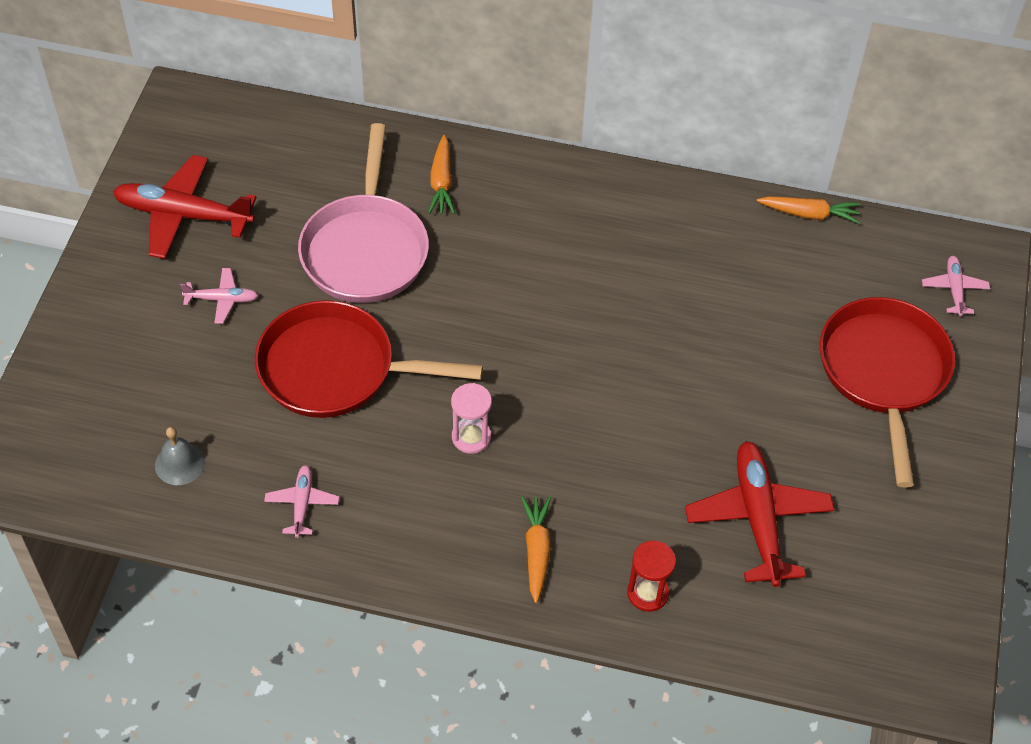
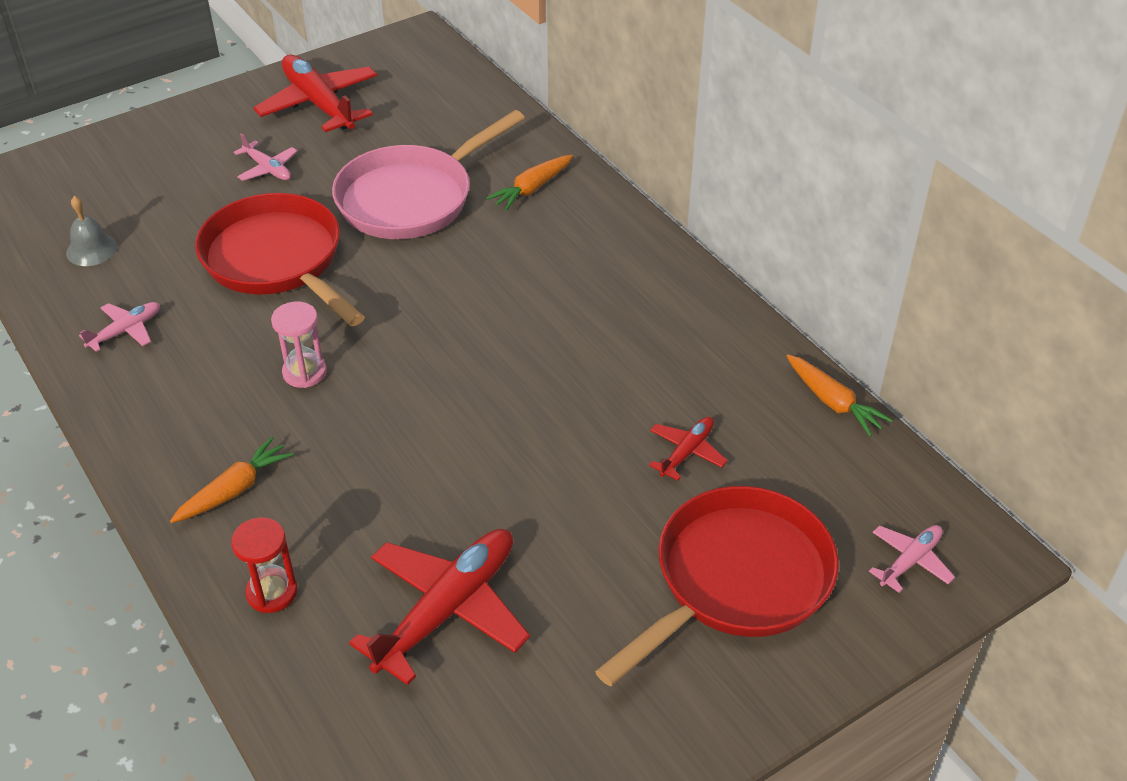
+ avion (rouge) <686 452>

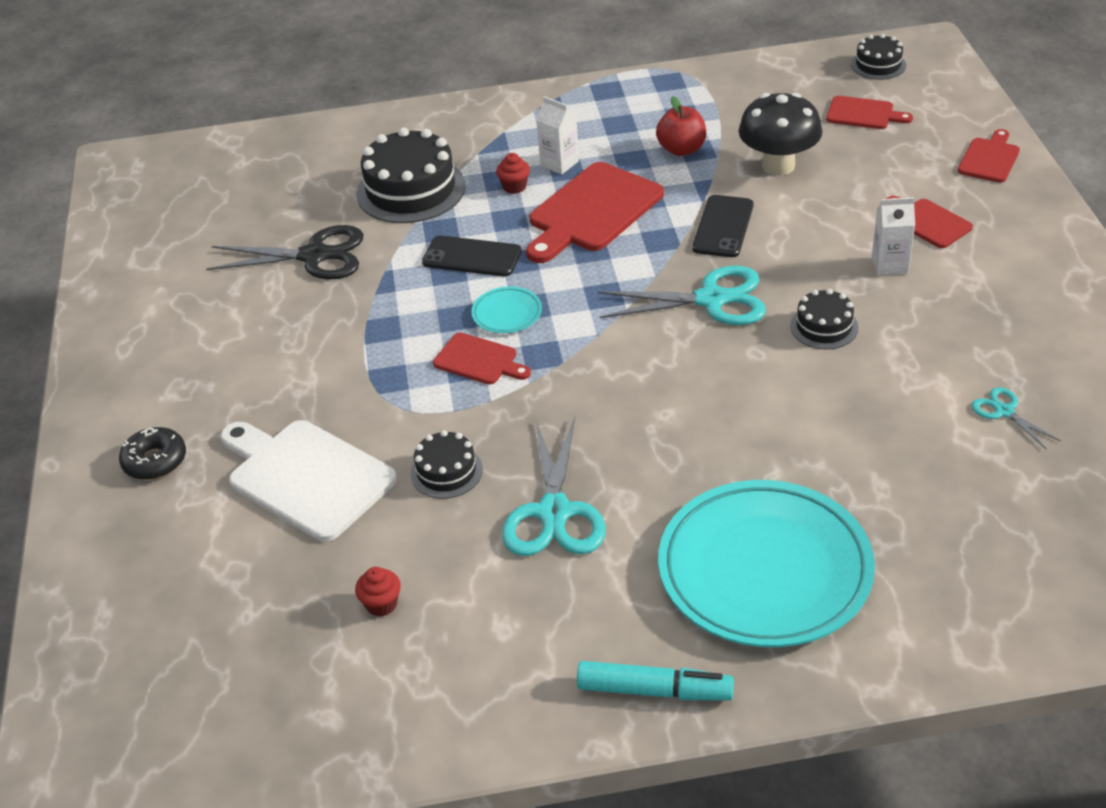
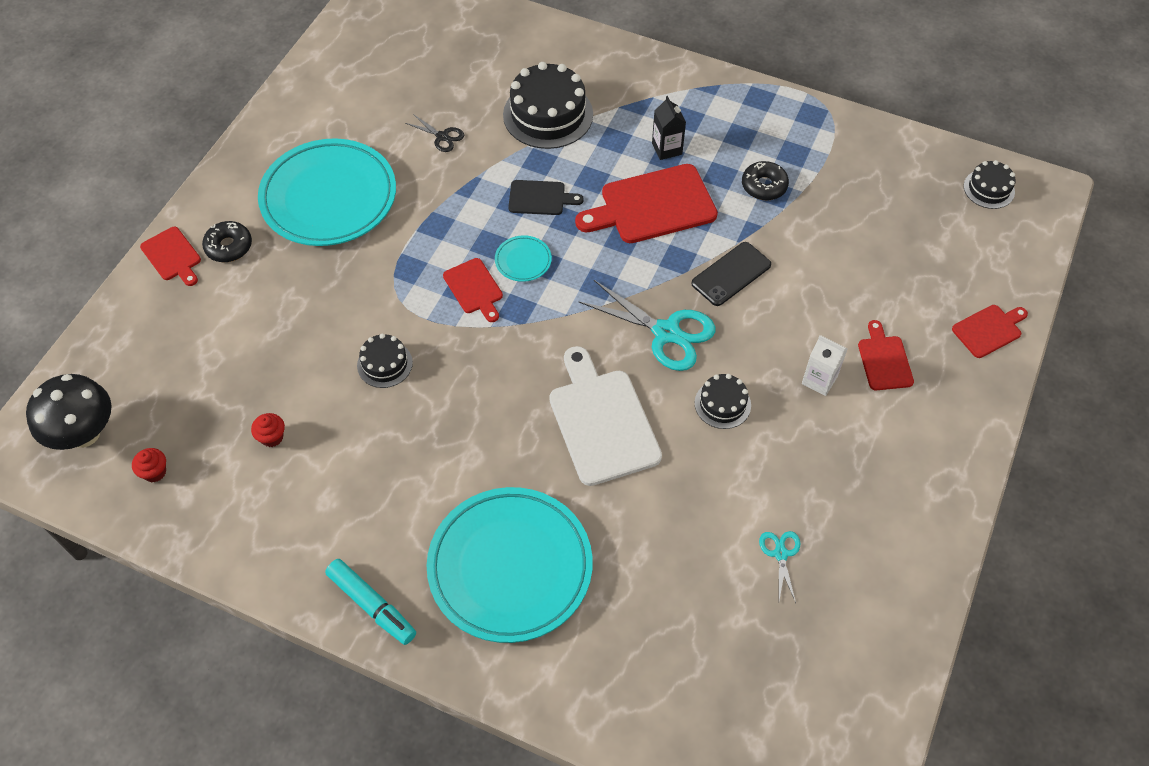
~ champignon (noir) <778 166> to <84 433>
~ muffin (rouge) <514 187> to <154 472>
~ planche à découper (rouge) <863 114> to <172 256>
+ assiette (turquoise) <329 198>
~ ciseaux (noir) <315 256> = <442 137> x0.50
~ téléphone (noir) <472 257> to planche à découper (noir) <540 198>
~ planche à découper (blanc) <306 477> to <602 421>
~ brique de lait (blanc) <559 163> to brique de lait (noir) <667 149>
~ pomme (rouge) <681 149> to beignet (noir) <764 186>
- ciseaux (turquoise) <554 513>

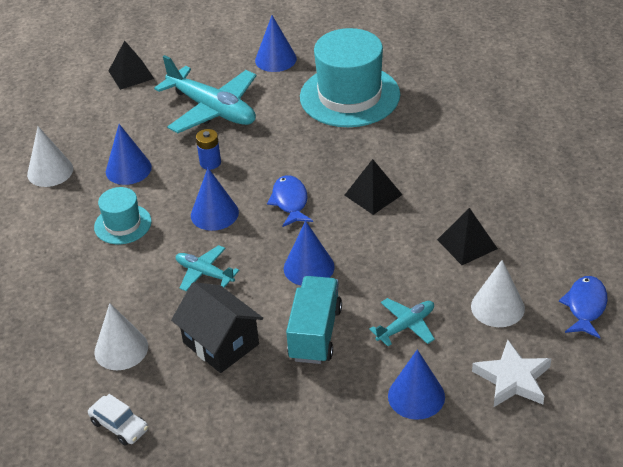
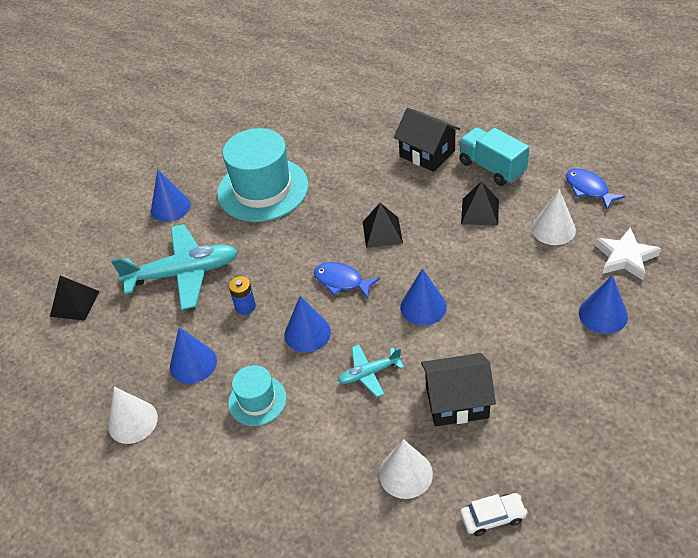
+ maison (noir) <427 154>
~ camion (turquoise) <315 333> to <491 168>
- avion (turquoise) <406 326>

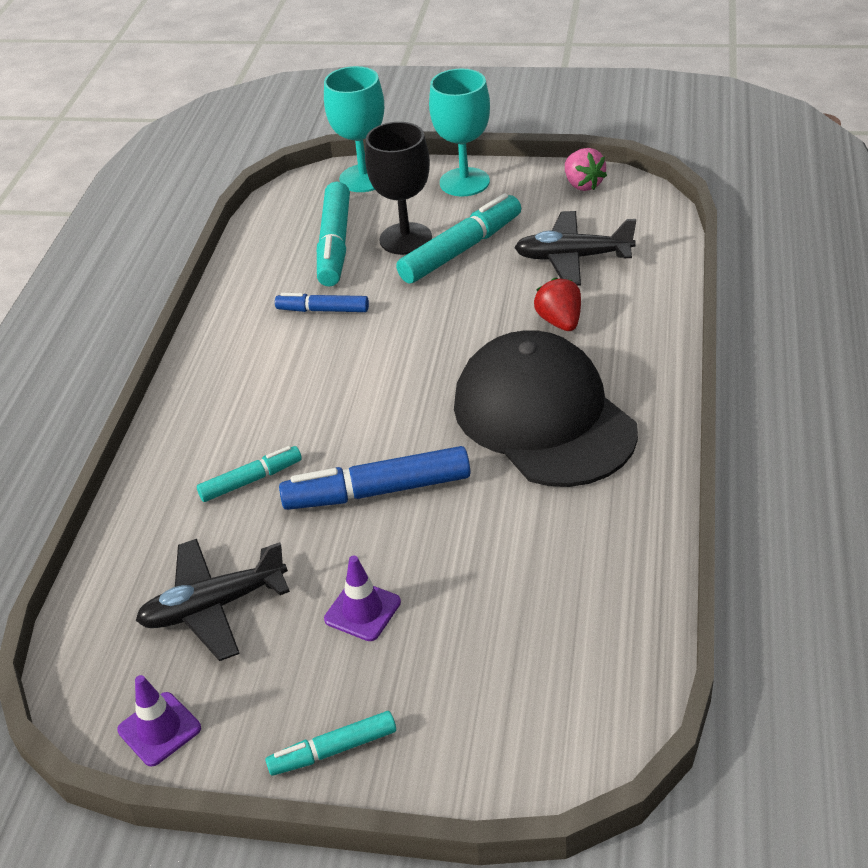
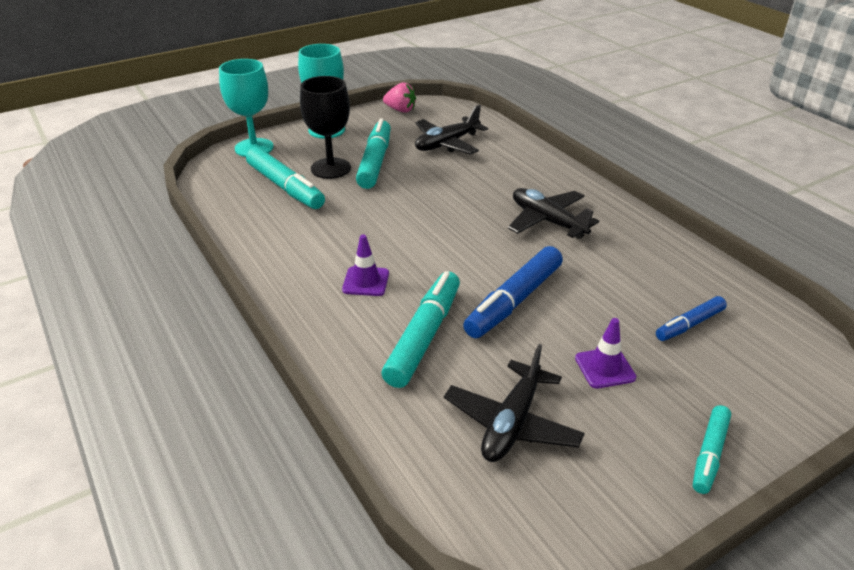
~ cône de chantier (violet) <159 729> to <366 281>
~ feutre (turquoise) <250 480> = <423 337> x1.72
~ casquette (noir) <543 417> to avion (noir) <547 221>
~ feutre (bleu) <323 310> to <690 324>
- fraise (rouge) <560 321>

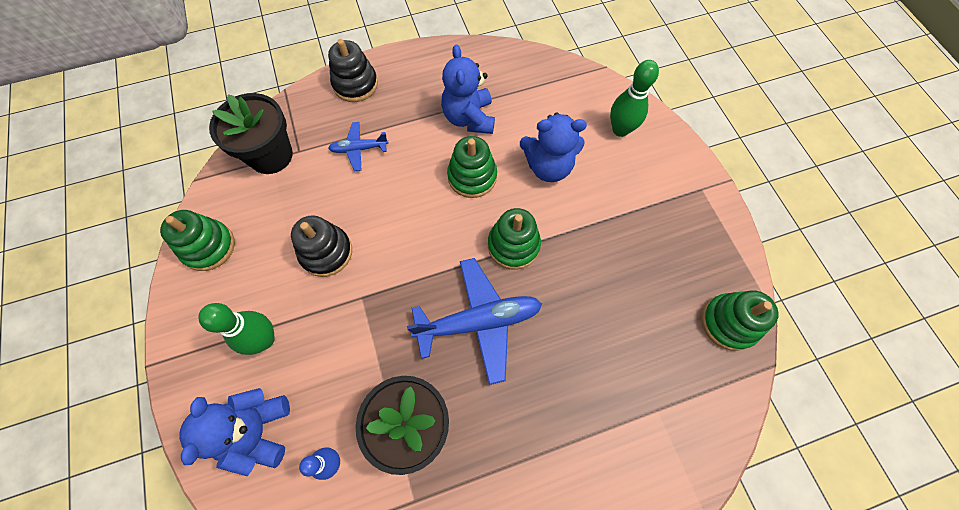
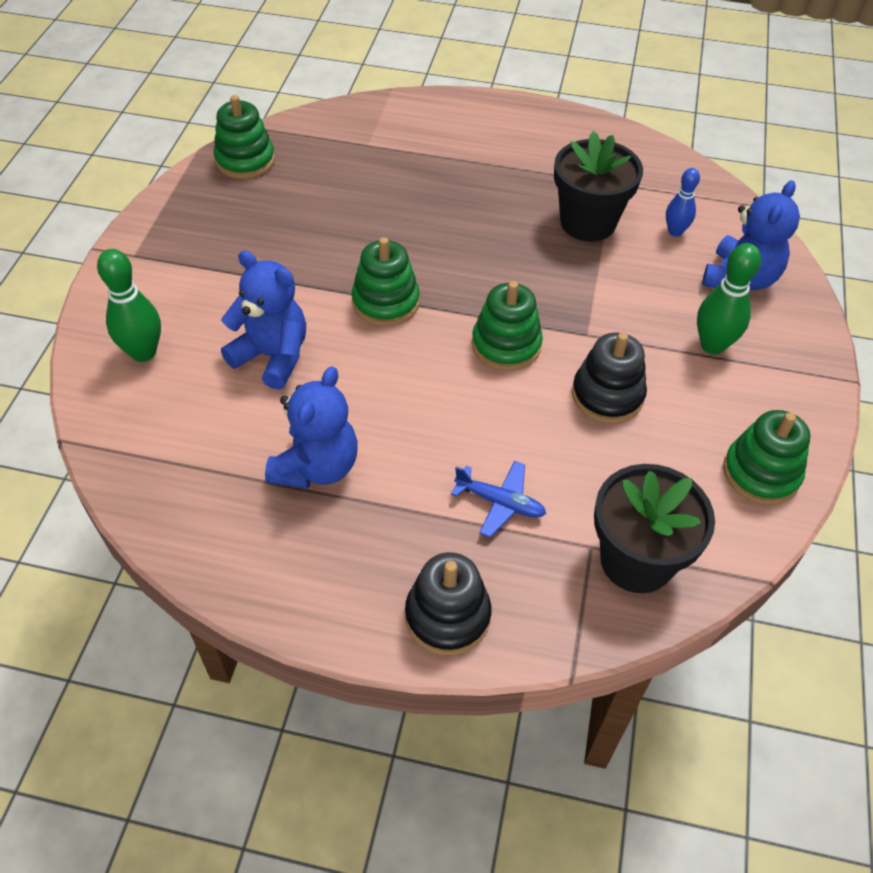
~ jouet à empiler (vert) <472 177> to <506 345>
- avion (bleu) <479 322>

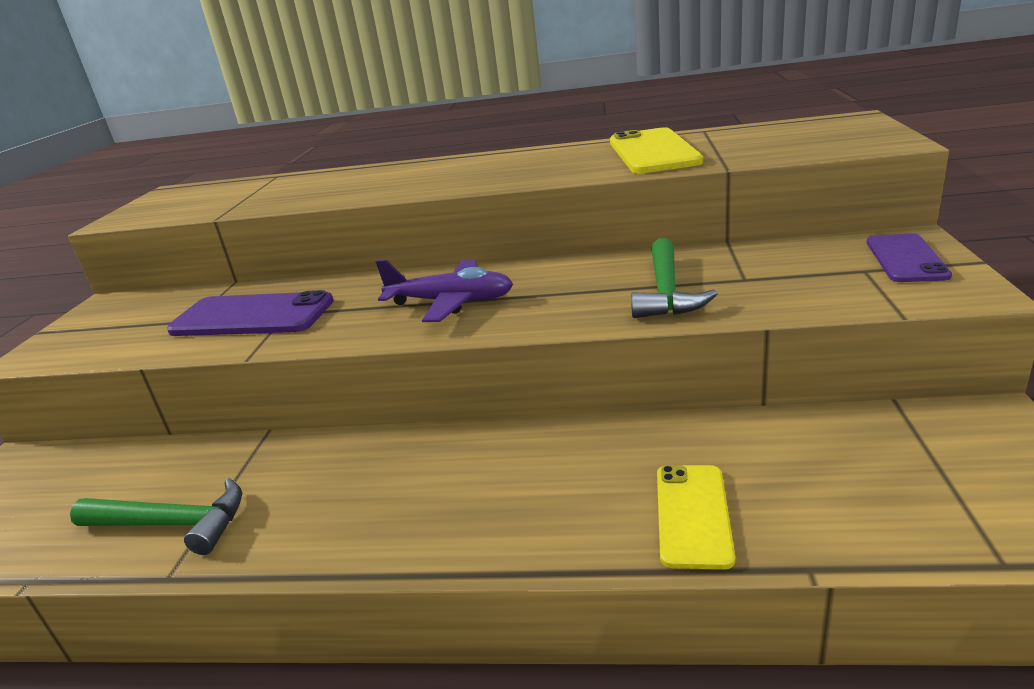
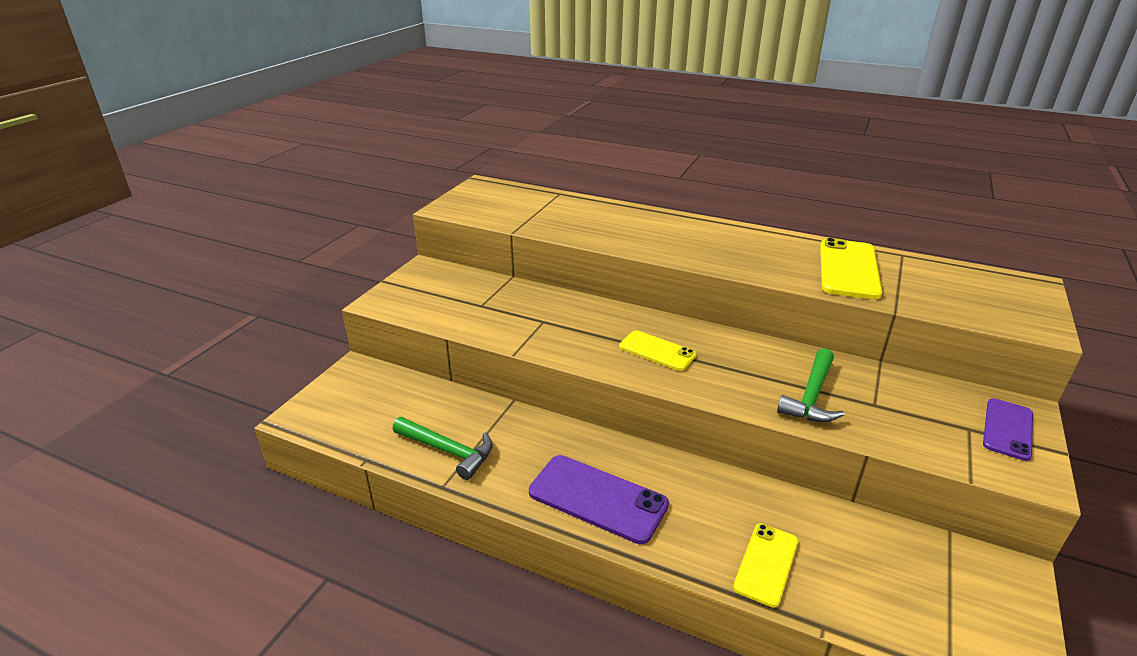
~ téléphone (violet) <252 316> to <597 498>
~ avion (violet) <451 302> to téléphone (jaune) <657 351>

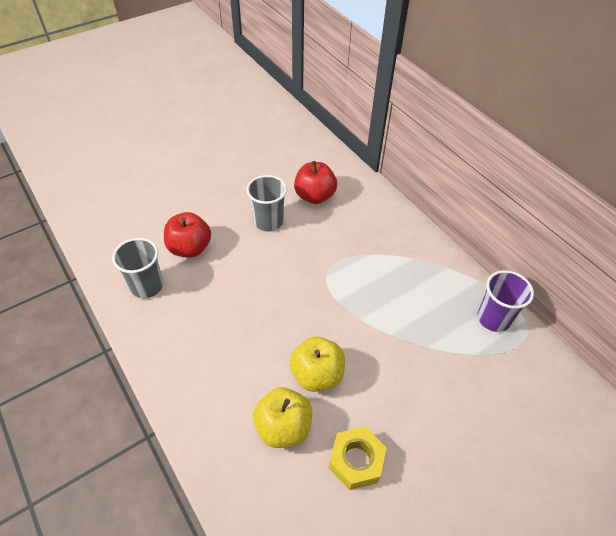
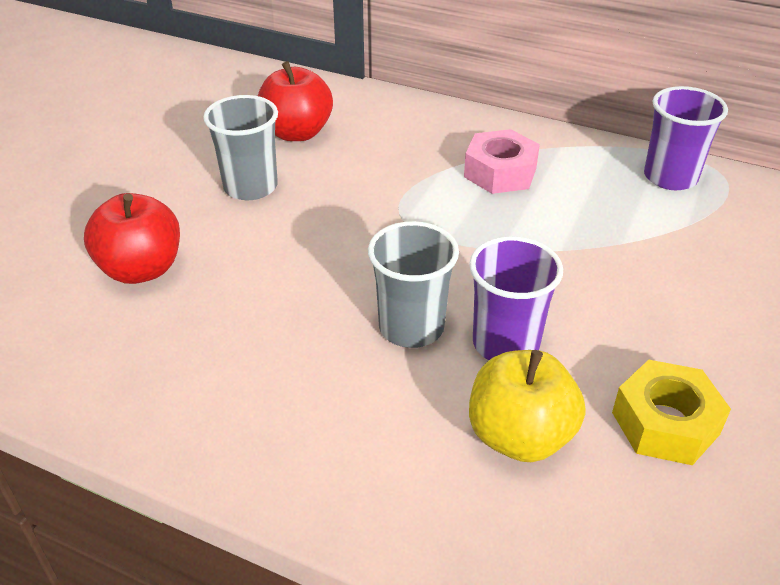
~ gobelet (gris) <147 286> to <411 327>
+ écrou (rose) <500 172>
~ pomme (jaune) <317 375> to gobelet (violet) <505 343>

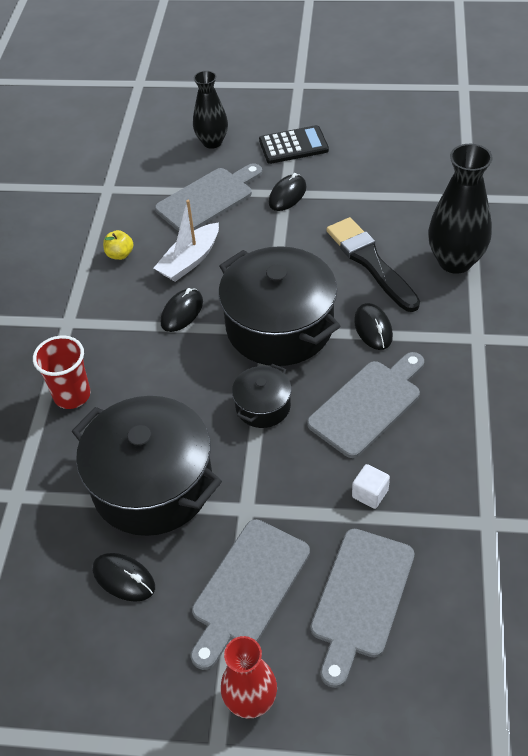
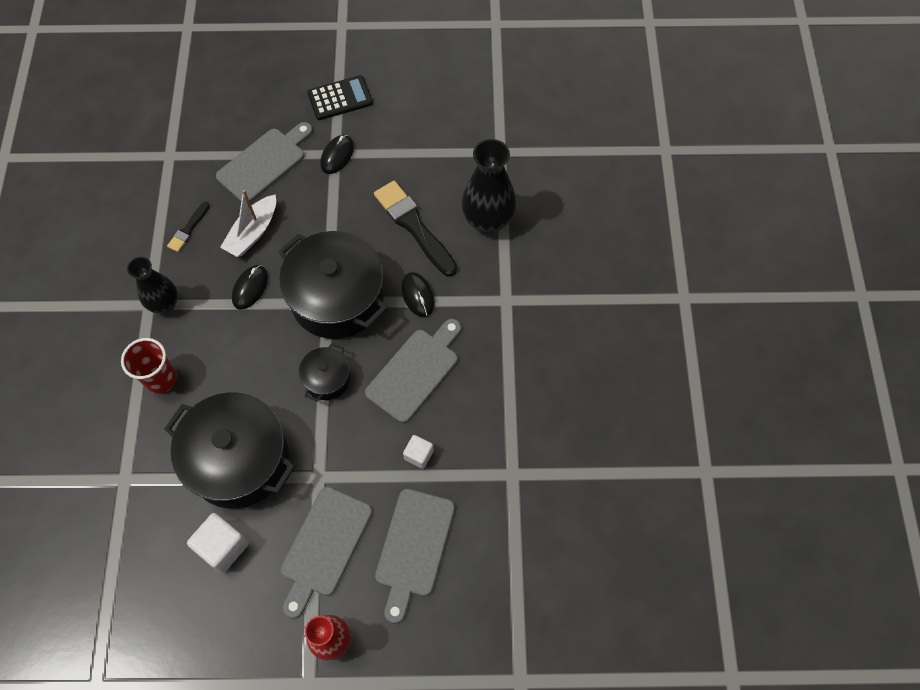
~ vase (noir) <212 142> to <165 304>
~ pomme (jaune) <120 254> to pinceau (noir) <188 229>
~ souris (noir) <124 578> to cube (blanc) <223 546>

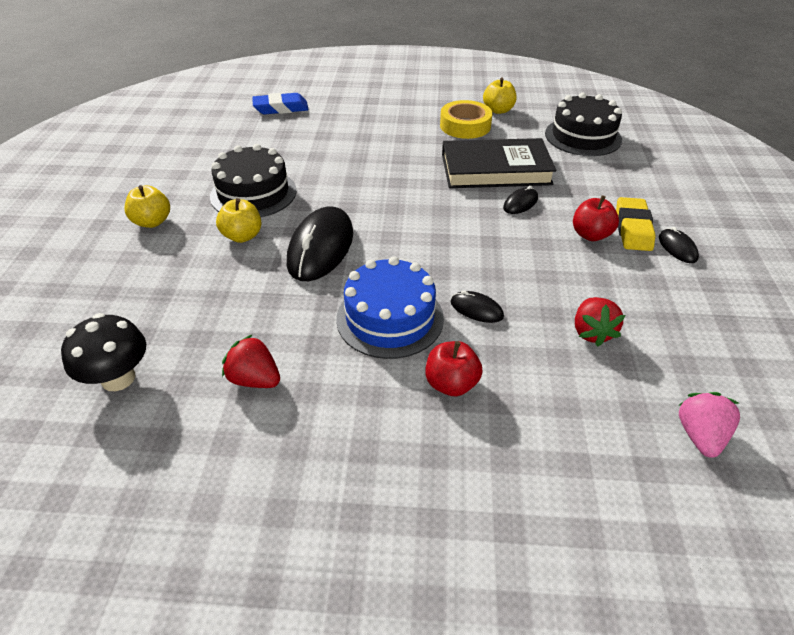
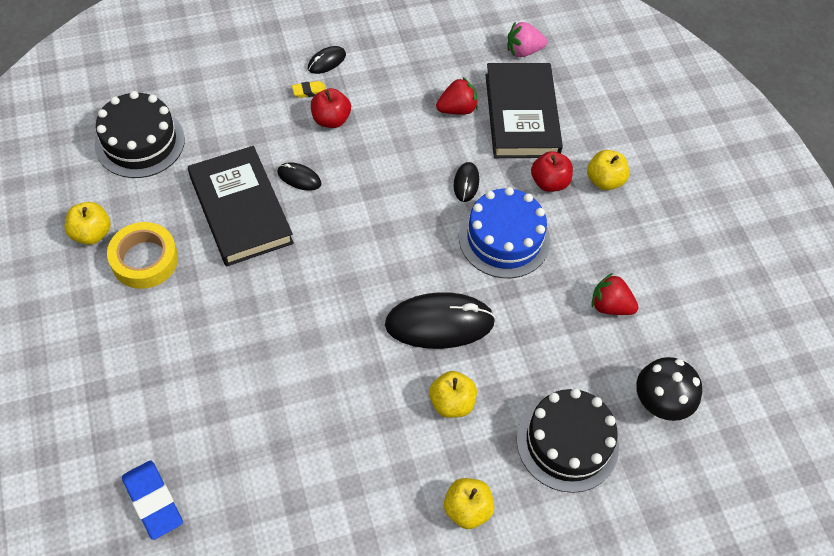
~ gomme (jaune) <633 229> = <309 91> x0.51
+ livre (noir) <521 115>
~ gâteau (noir) <253 193> to <567 442>
+ pomme (jaune) <604 180>
~ fraise (rouge) <255 379> = <610 306> 105 degrees clockwise

